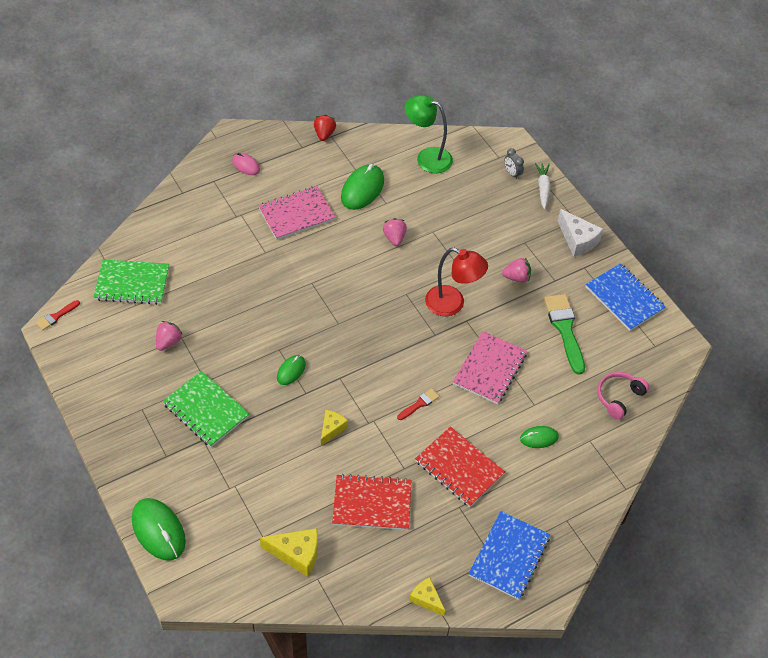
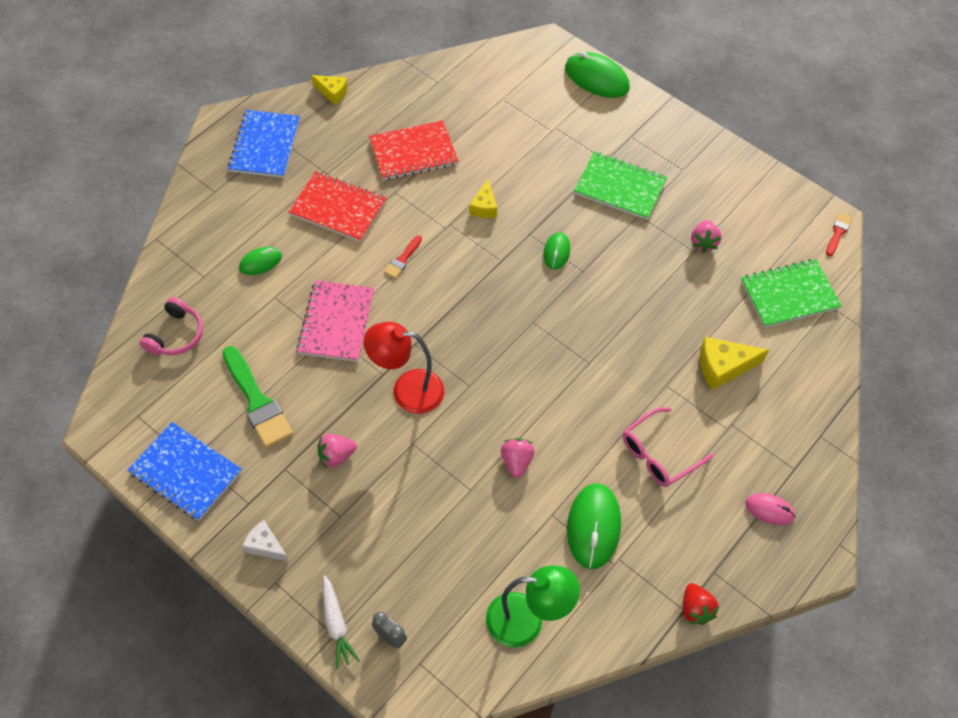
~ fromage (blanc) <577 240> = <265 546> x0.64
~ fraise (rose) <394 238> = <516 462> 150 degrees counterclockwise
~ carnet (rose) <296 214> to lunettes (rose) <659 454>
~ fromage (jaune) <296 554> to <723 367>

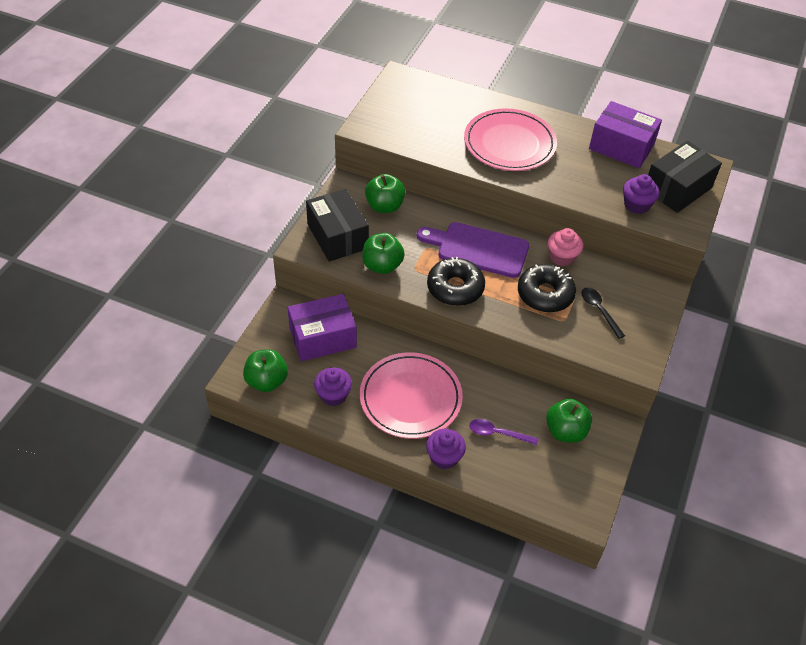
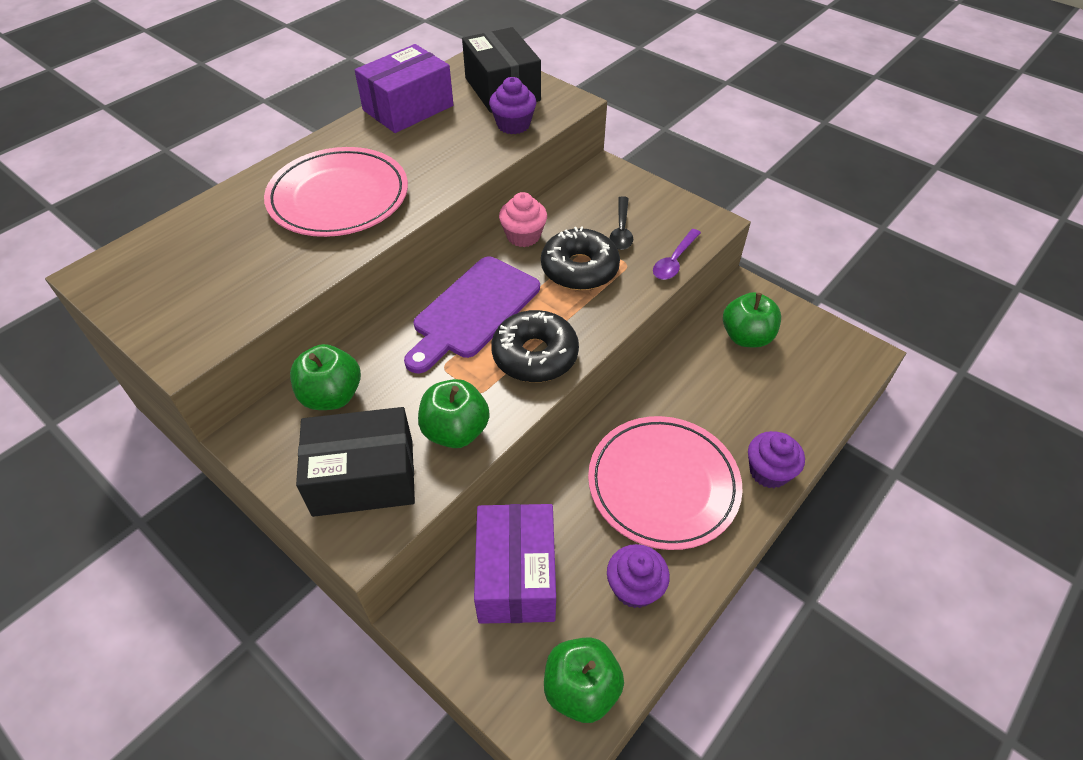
~ cuillère (noir) <599 310> = <621 230> 75 degrees counterclockwise
~ cuillère (violet) <497 433> to <674 261>

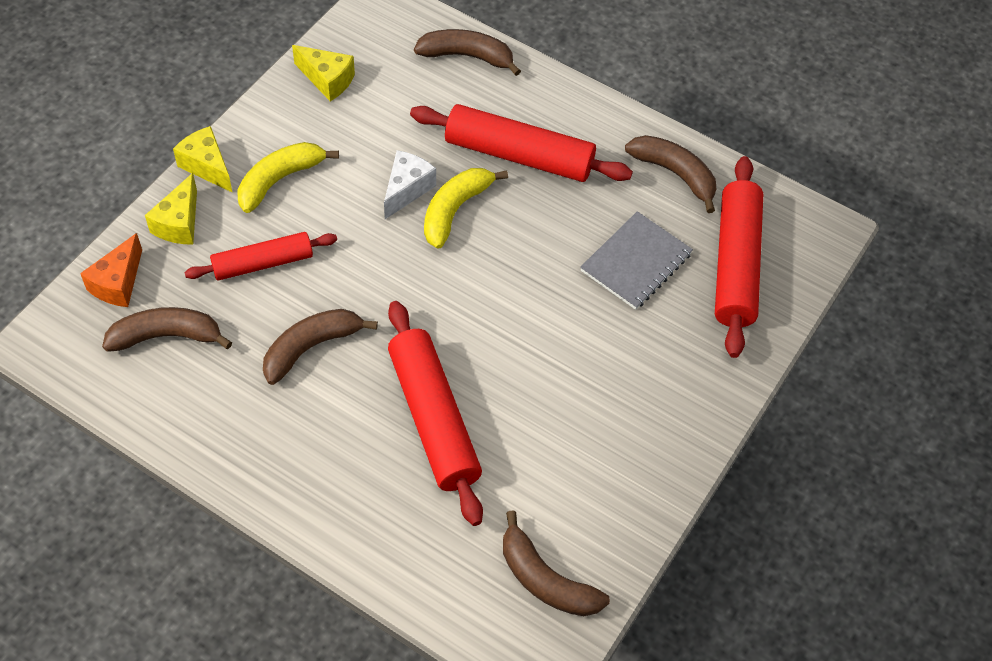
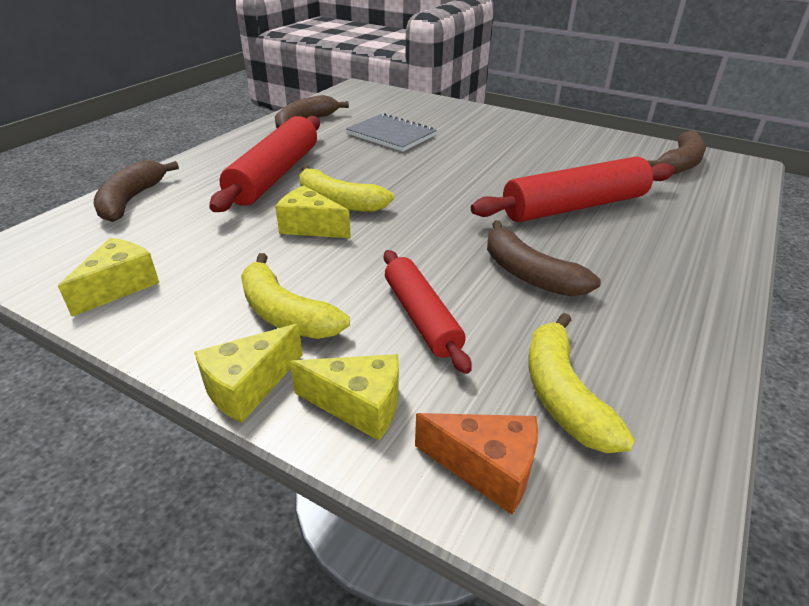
~ fromage (blanc) <407 189> to fromage (jaune) <310 227>
~ banane (marron) <166 336> to banane (jaune) <562 395>
- rouleau à pâtisserie (rouge) <735 264>

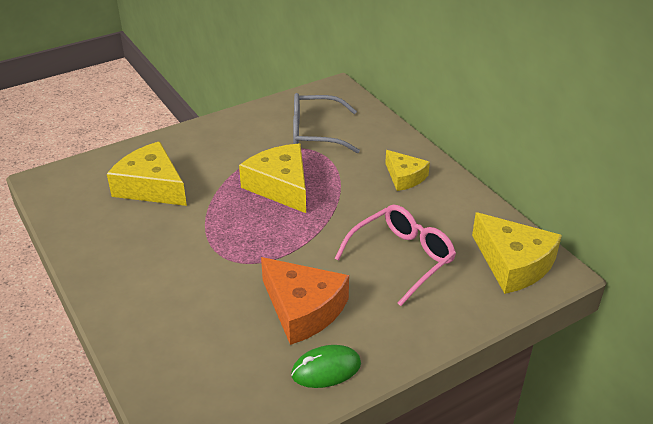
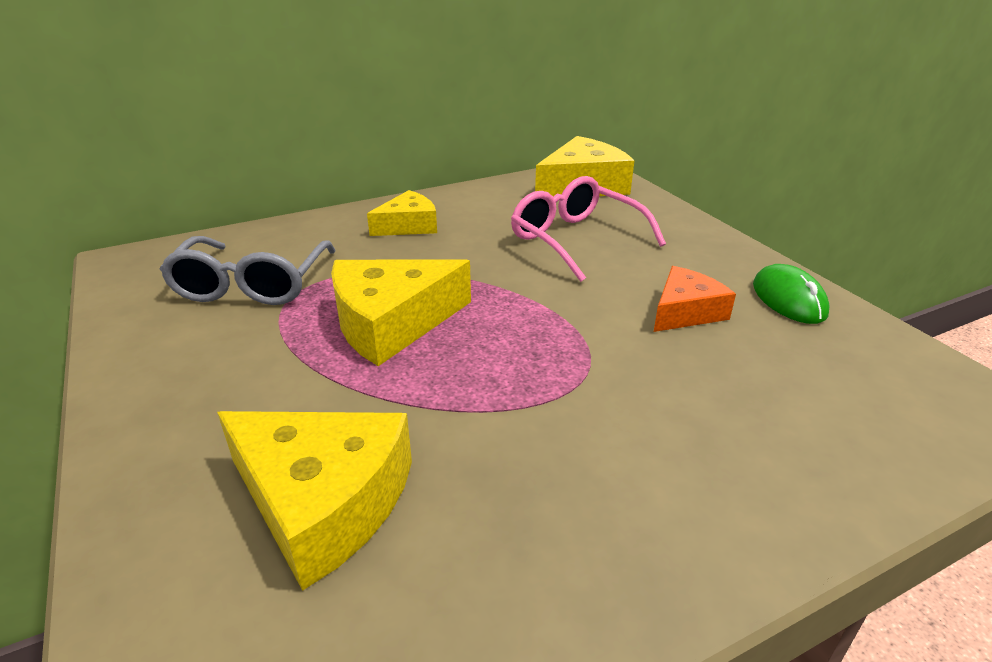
~ fromage (jaune) <151 187> = <323 501> 105 degrees counterclockwise
~ fromage (orange) <303 309> = <685 312> x0.61

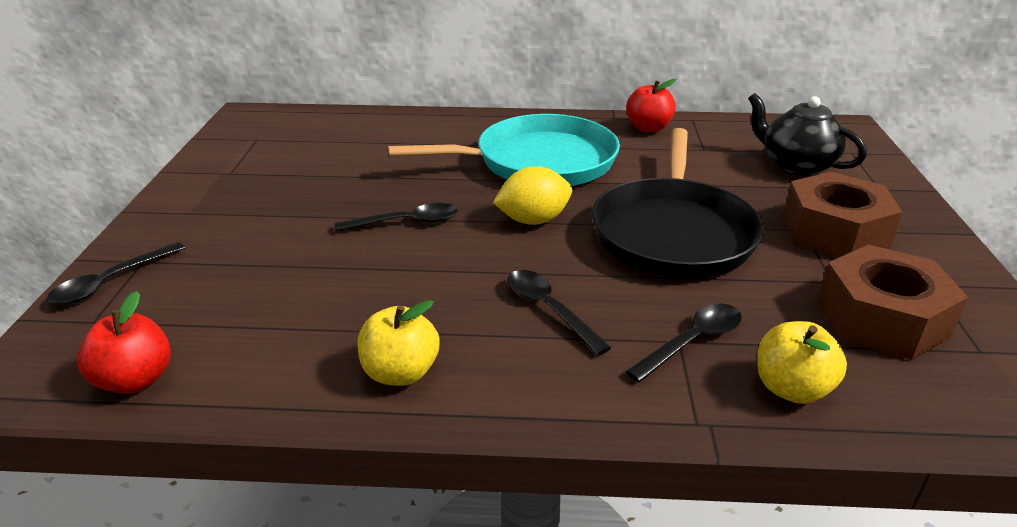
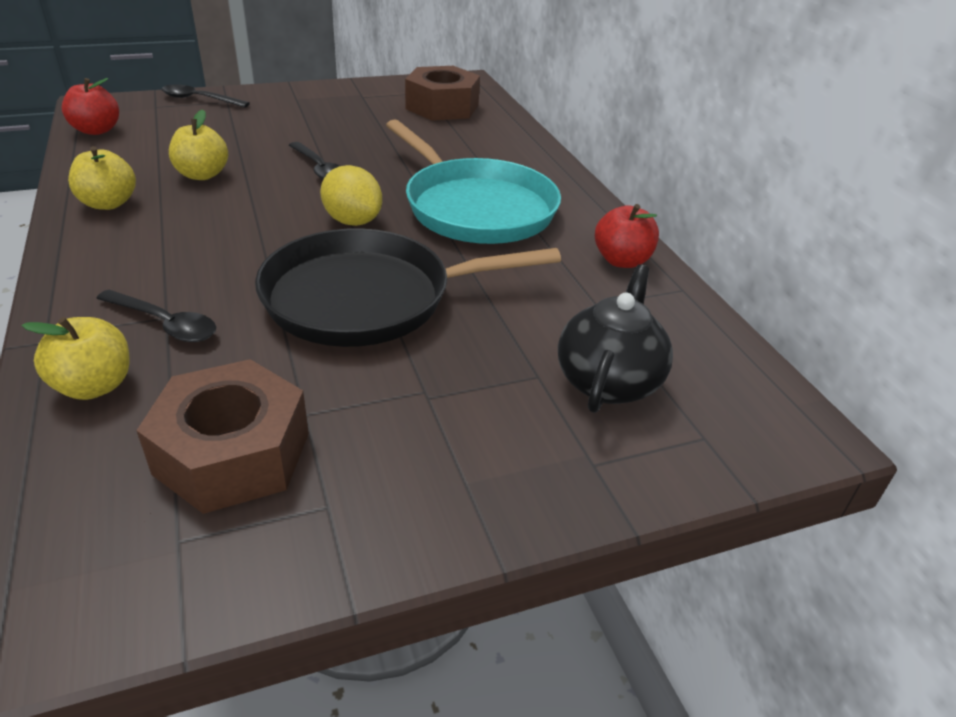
+ pomme (jaune) <202 175>
~ écrou (marron) <834 232> to <442 107>
- cuillère (noir) <548 309>

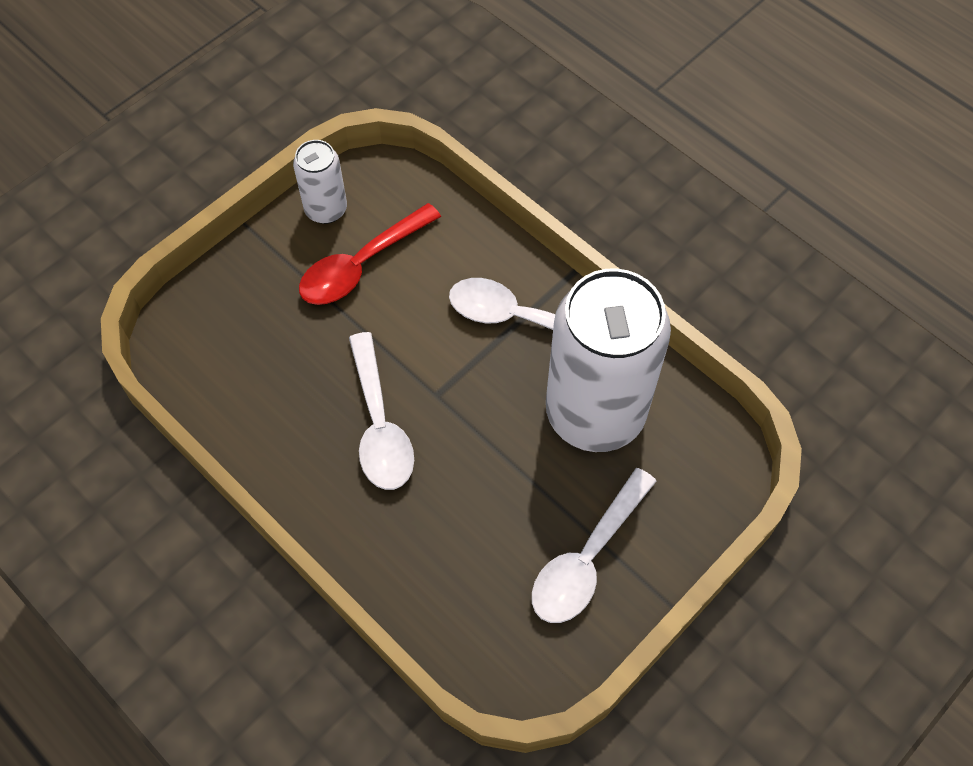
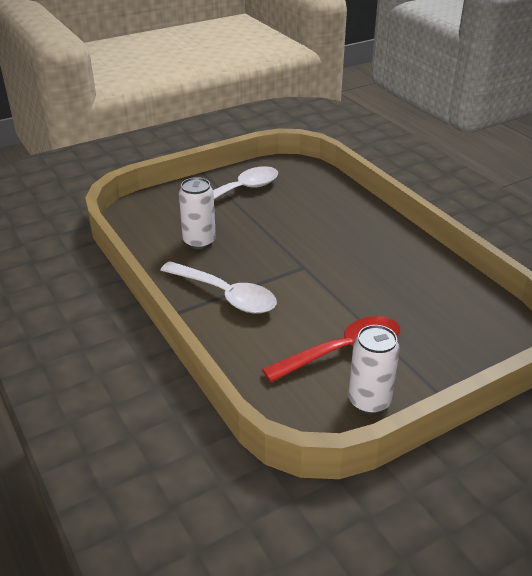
~ canette (blanc) <595 413> = <199 241> x0.47
- cuillère (blanc) <379 425>

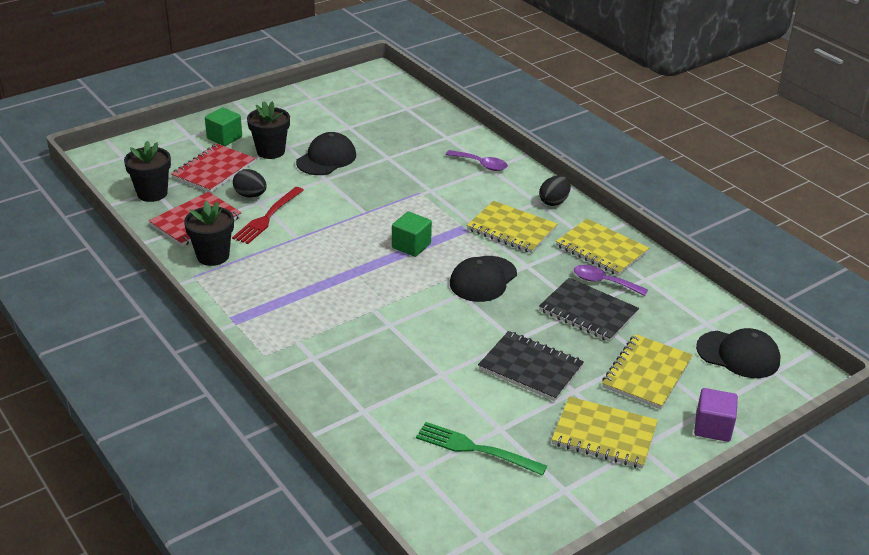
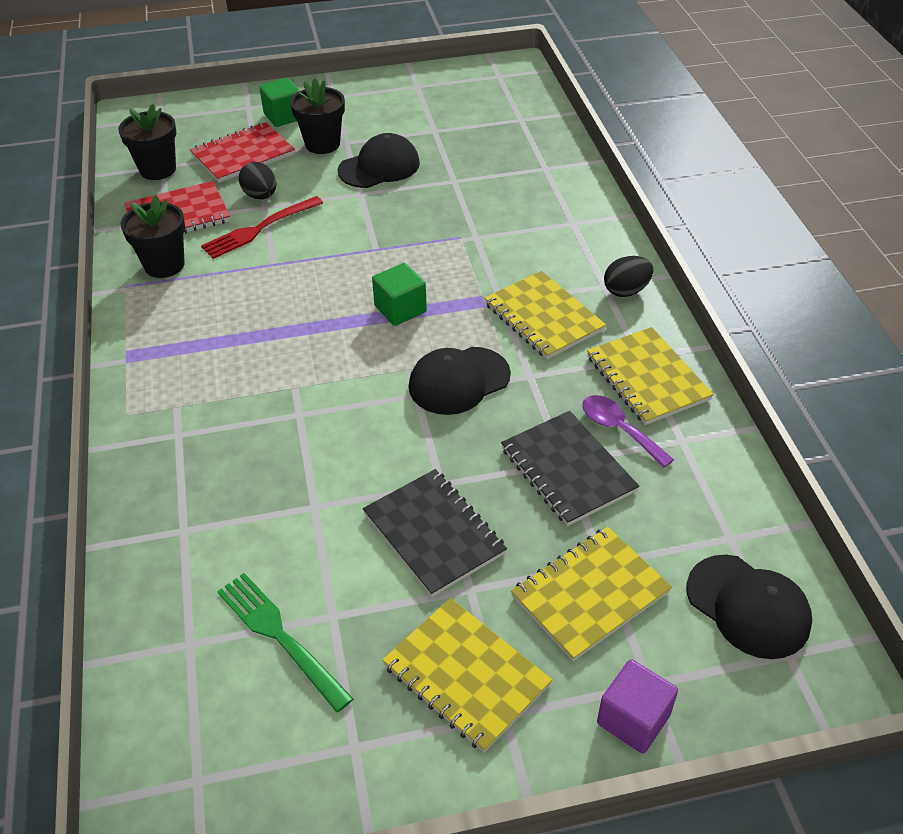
- cuillère (violet) <481 164>

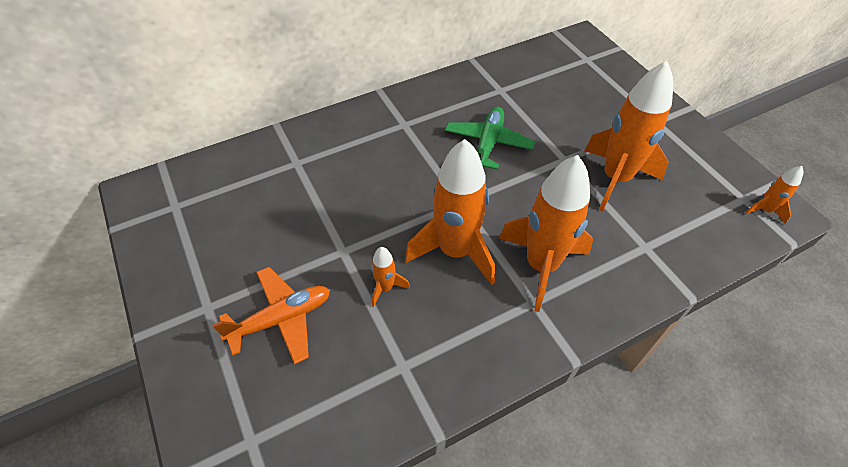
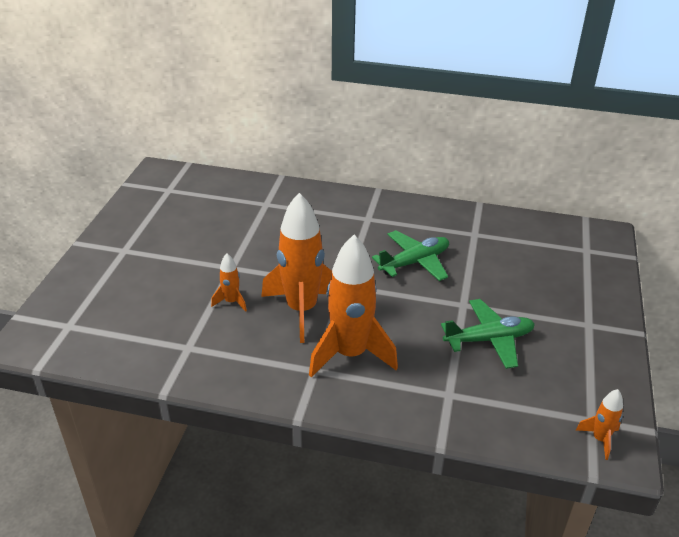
~ fusée (orange) <615 178> to avion (vert) <489 339>
- avion (orange) <281 319>

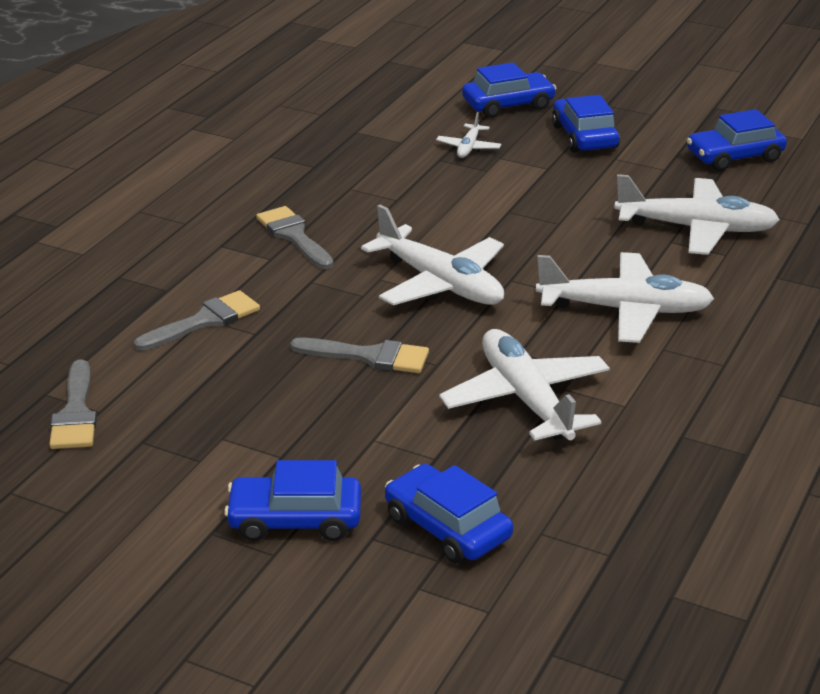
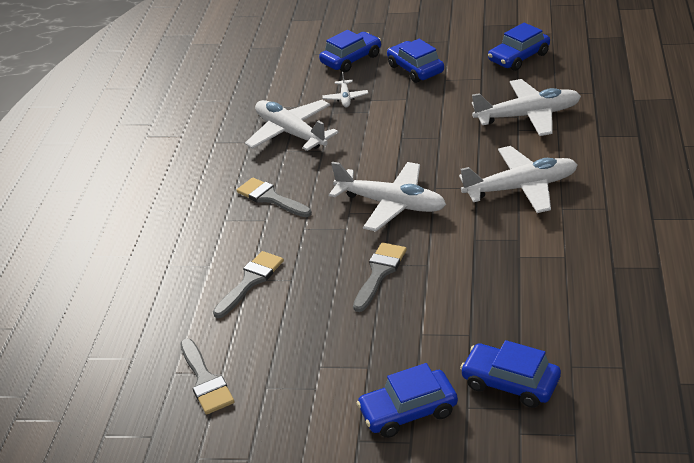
~ avion (blanc) <526 399> to <291 133>
~ pinceau (gris) <370 356> = <379 273> 60 degrees counterclockwise

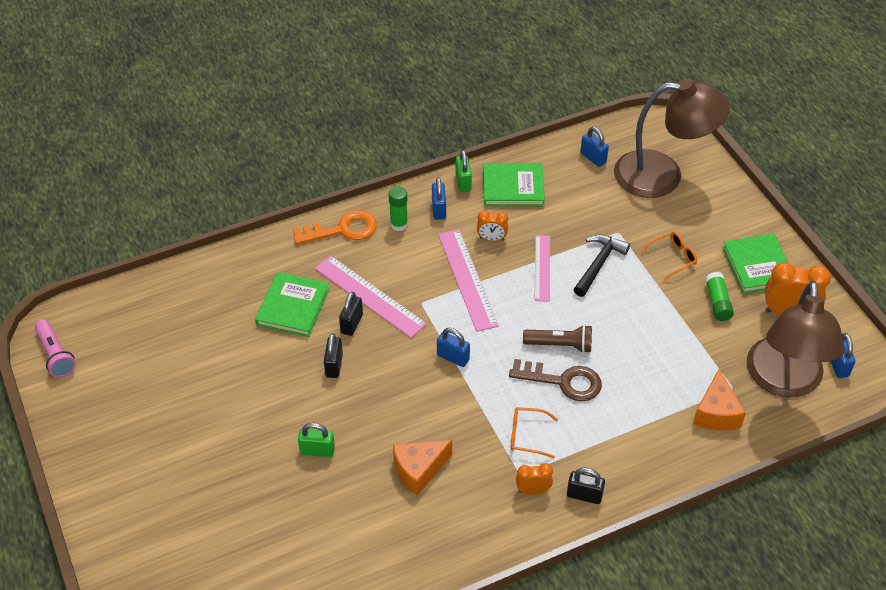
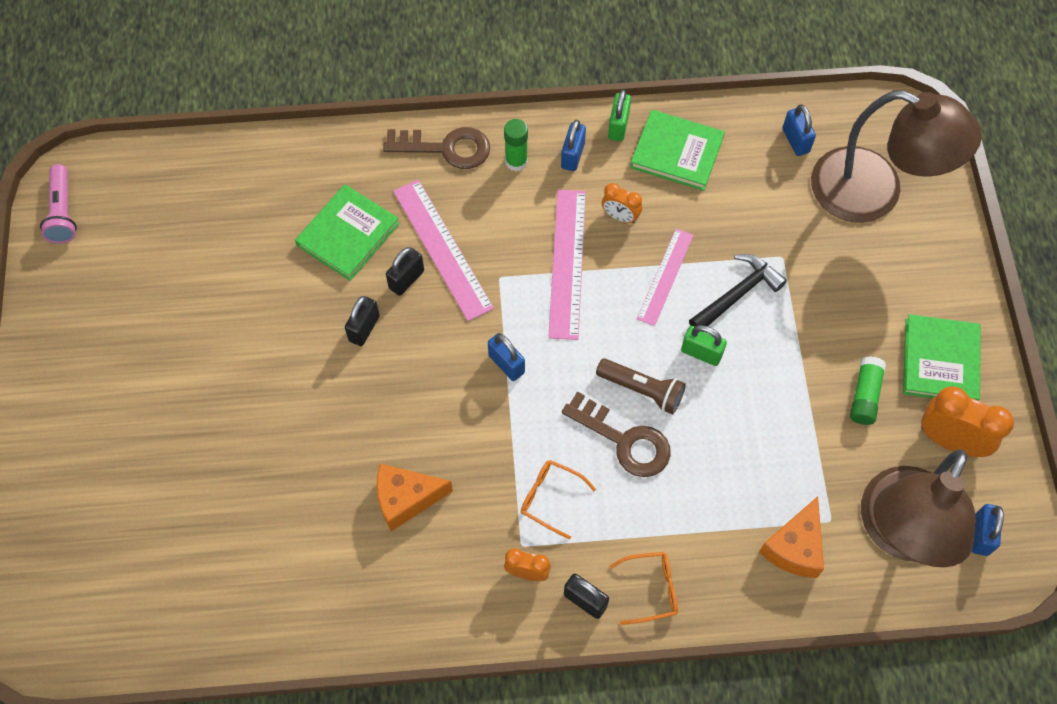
~ clé (orange) <342 230> to clé (marron) <446 148>
~ lunettes (orange) <672 258> to <651 589>
~ cadenas (vert) <317 450> to <701 353>

